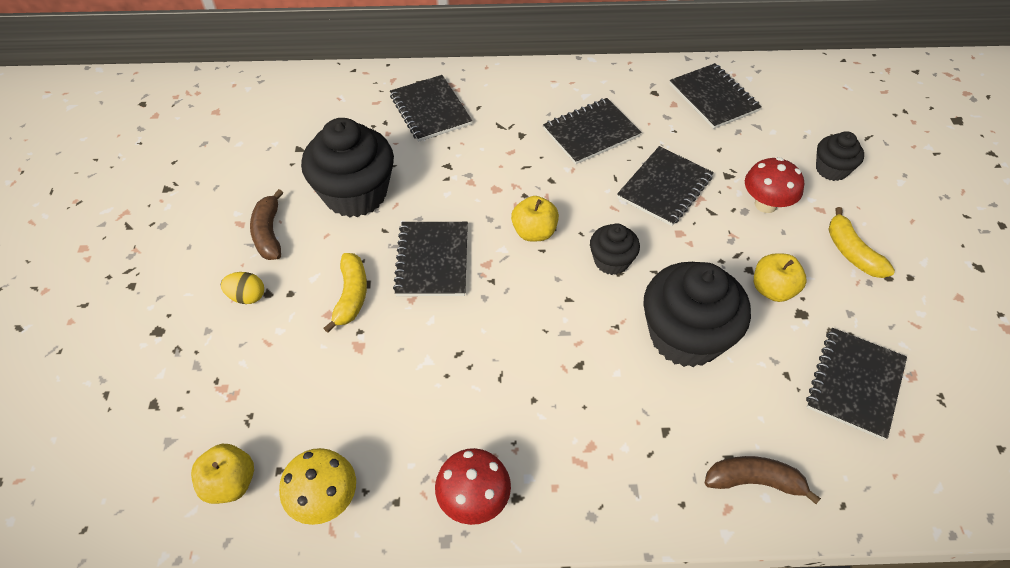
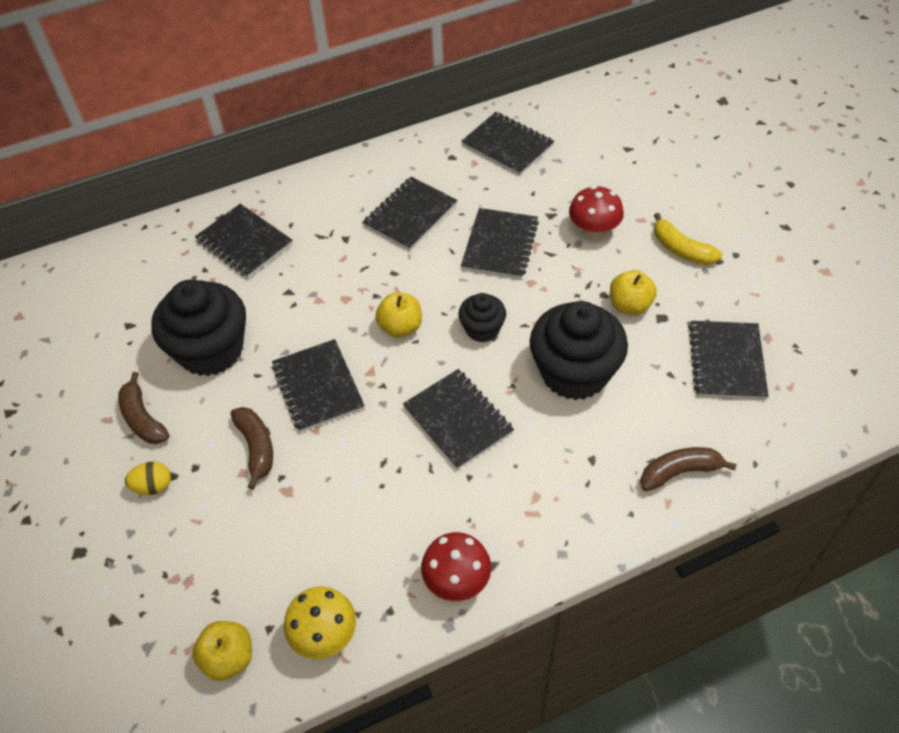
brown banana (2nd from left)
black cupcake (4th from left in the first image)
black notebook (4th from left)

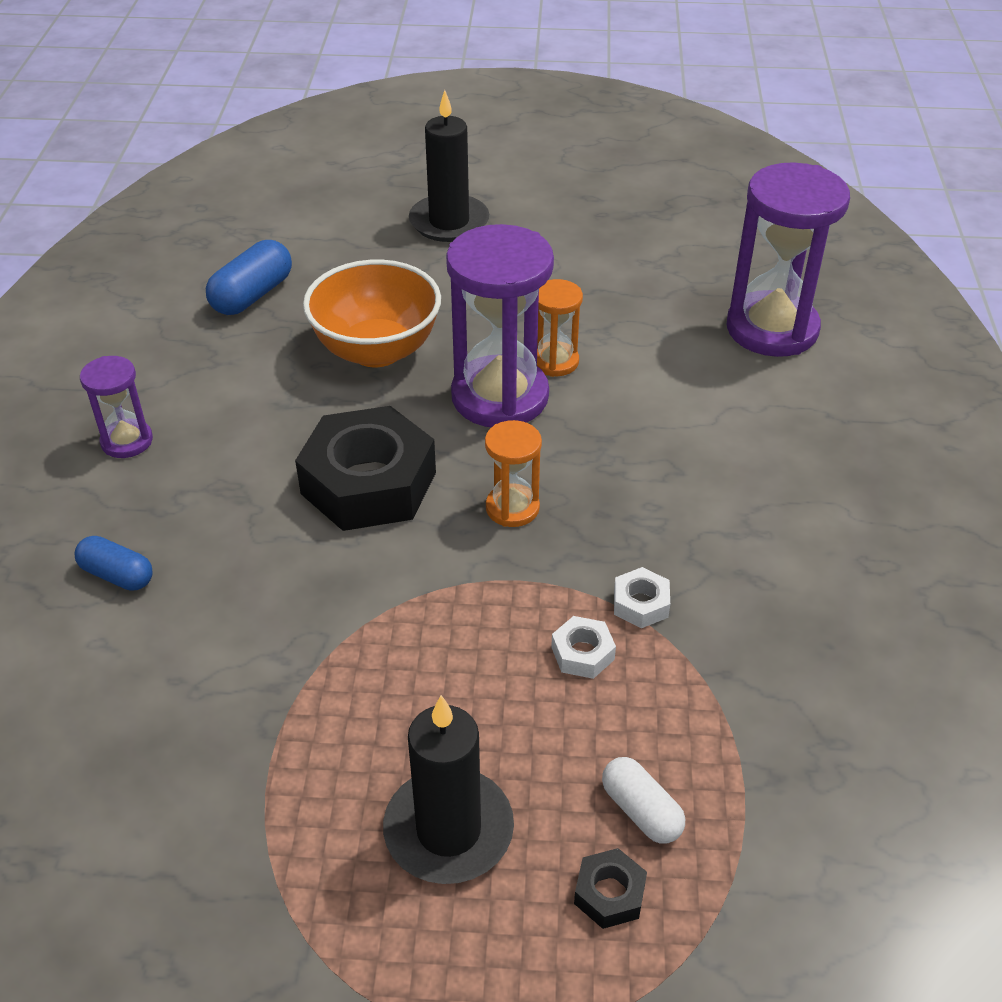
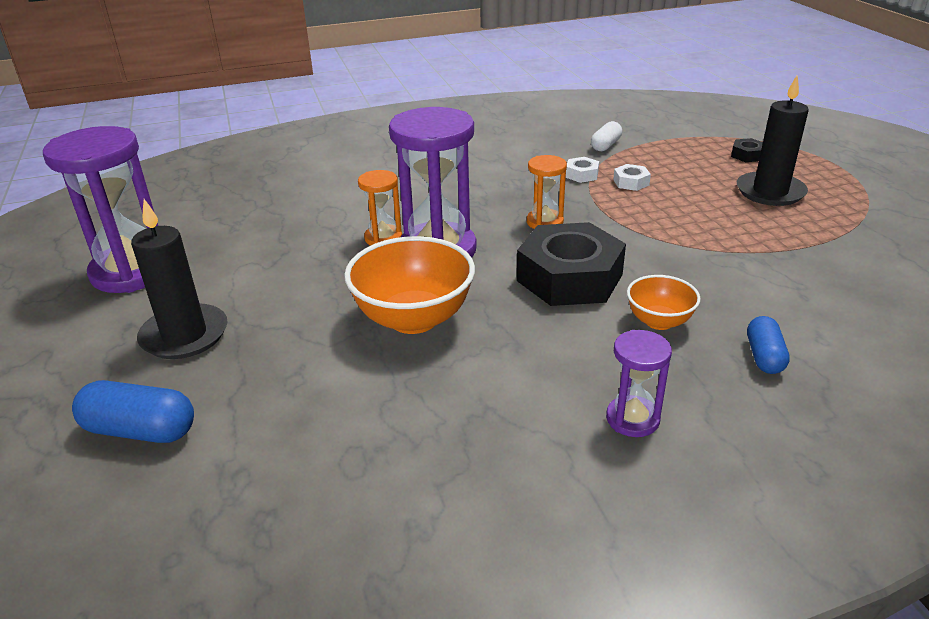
blue capsule (1st from left)
white capsule
purple hourglass (1st from left)
orange bowl (2nd from left)

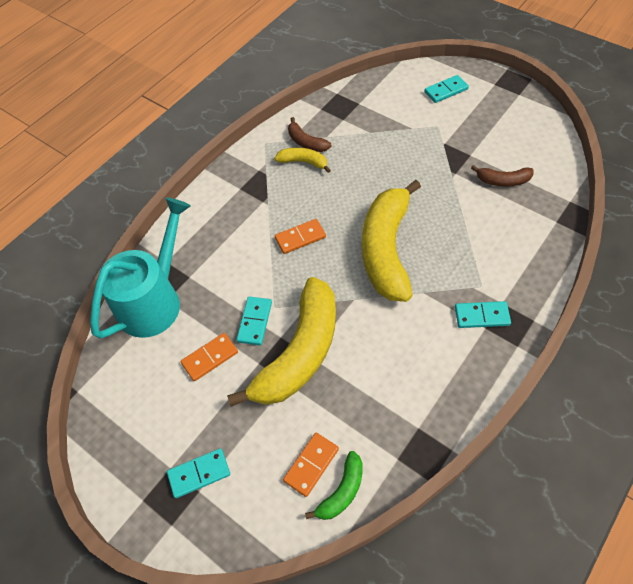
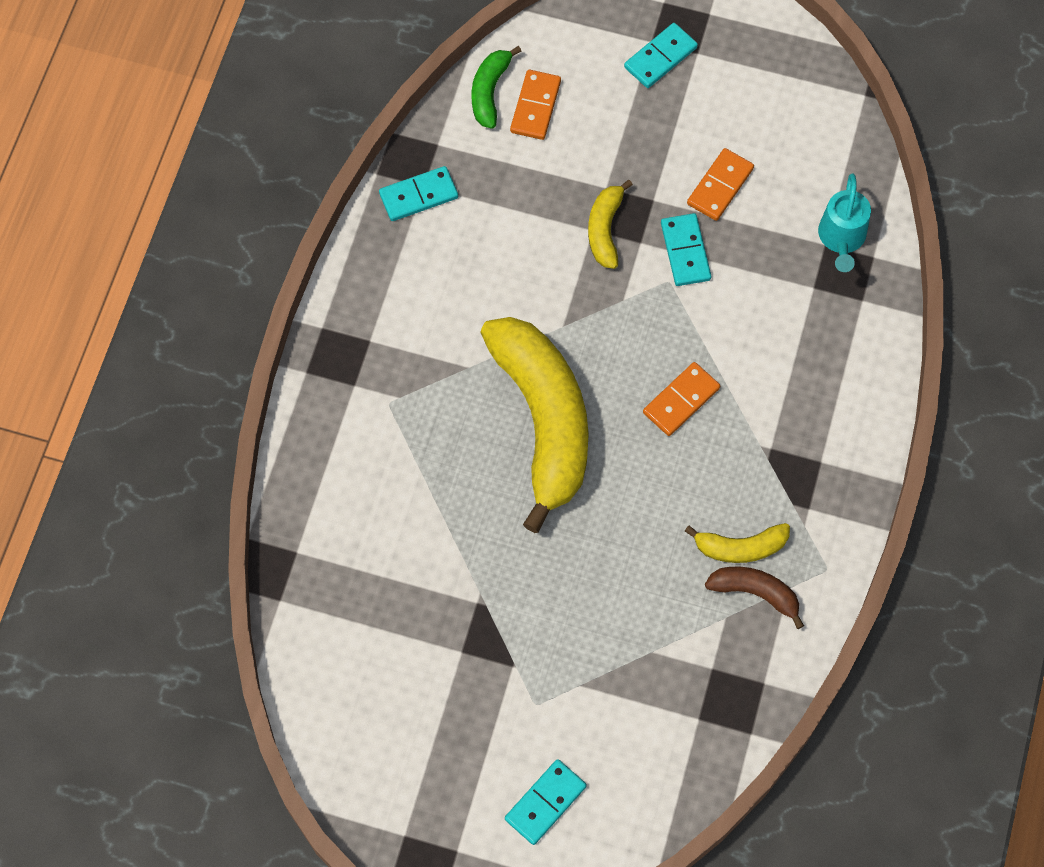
turquoise watering can
yellow banana (2nd from left)
turquoise domino (1st from left)
brown banana (2nd from left in the first image)

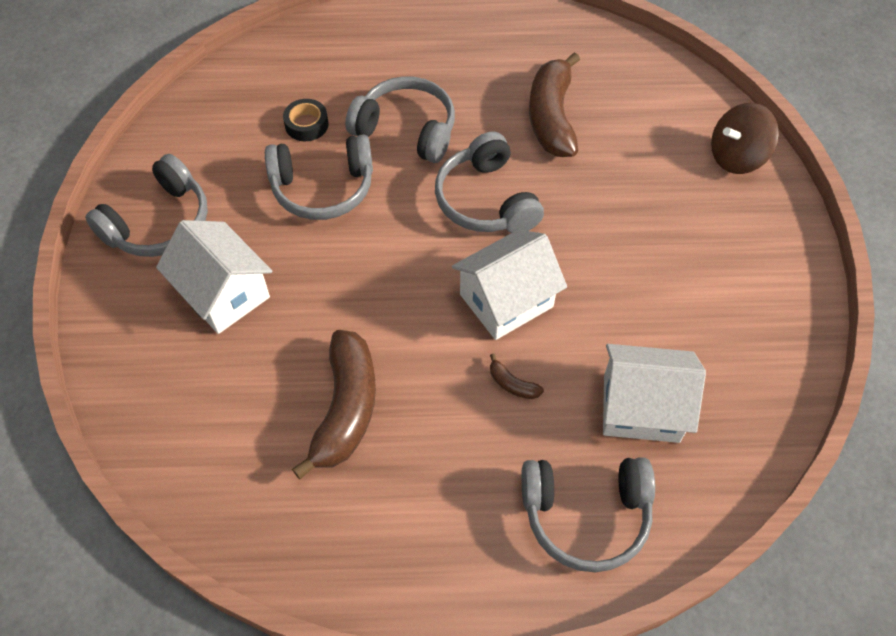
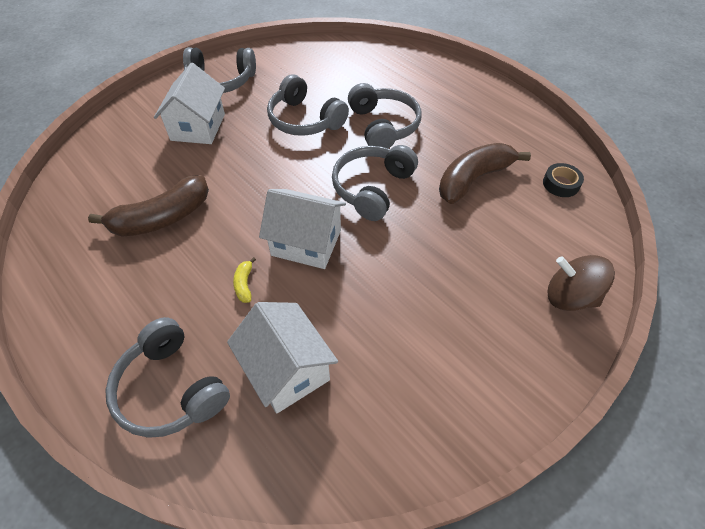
black tape
yellow banana

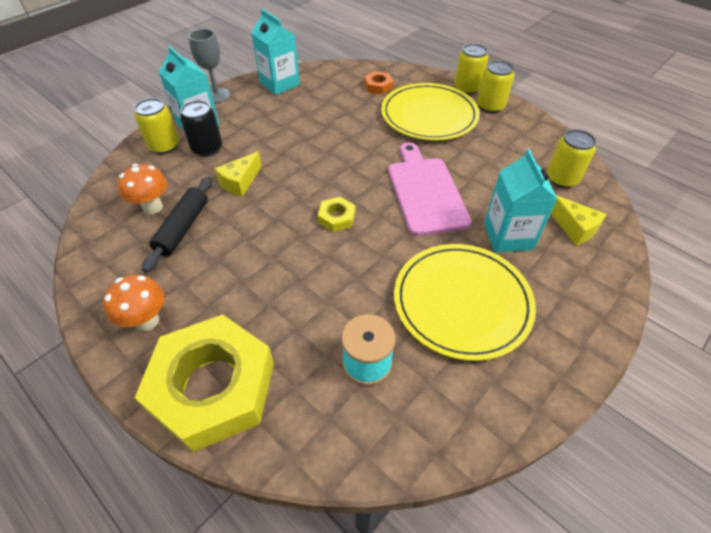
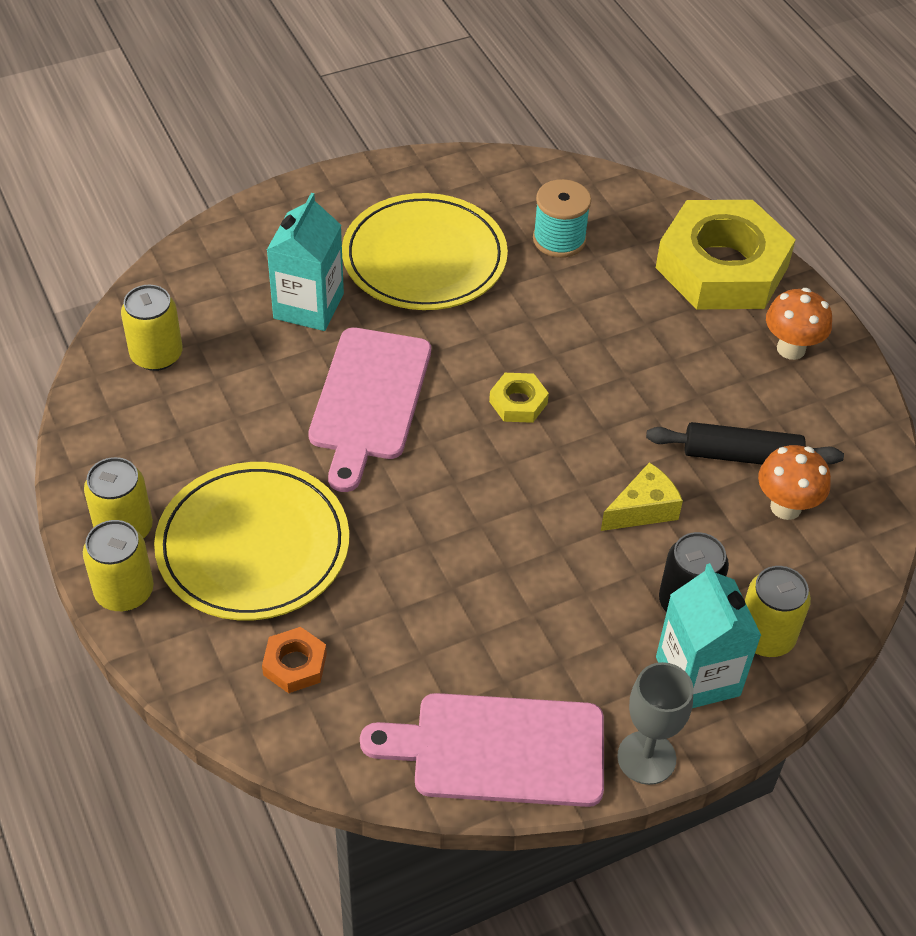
black rolling pin
pink cutting board (2nd from left)
yellow cheese (2nd from left in the first image)

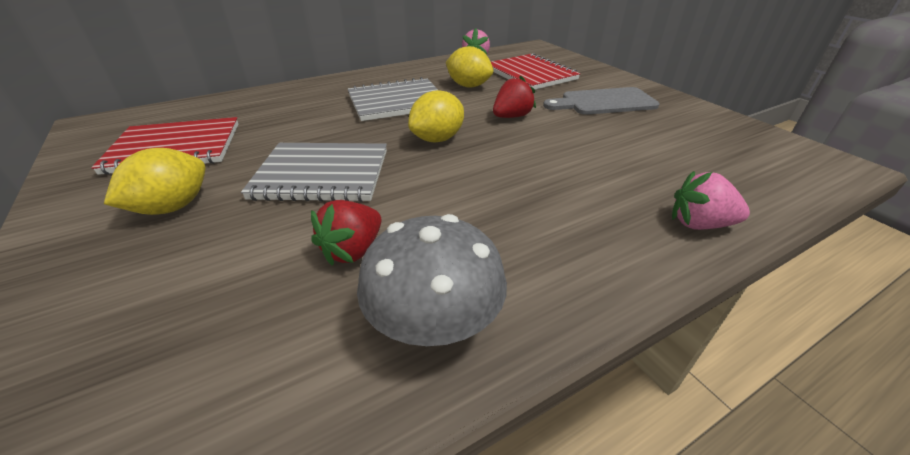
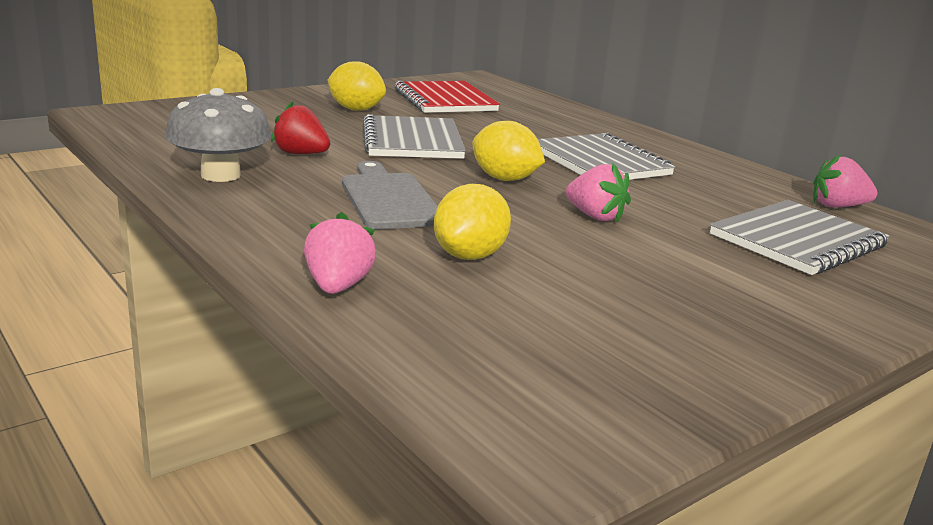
yellow lemon (2nd from left)
grey notebook (3rd from left)
pink strawberry (2nd from left)
grey cutting board

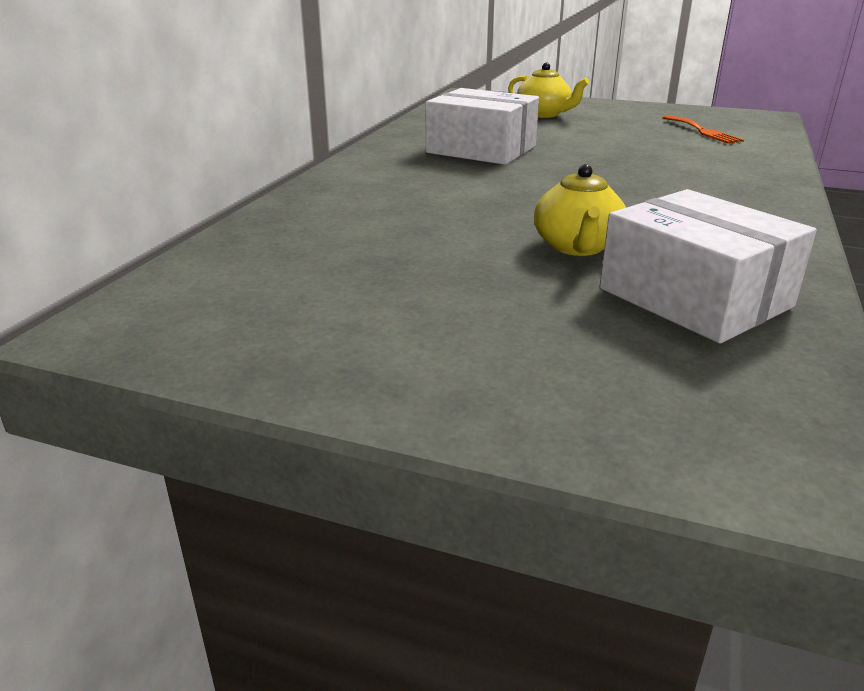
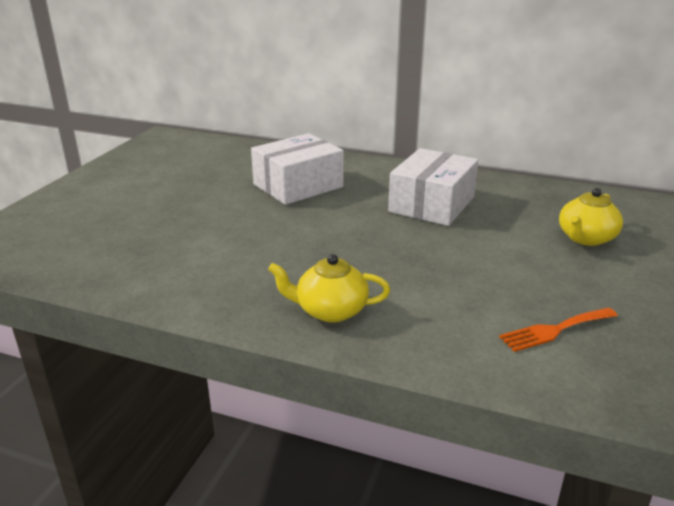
yellow teapot (1st from left)
white box (1st from left)

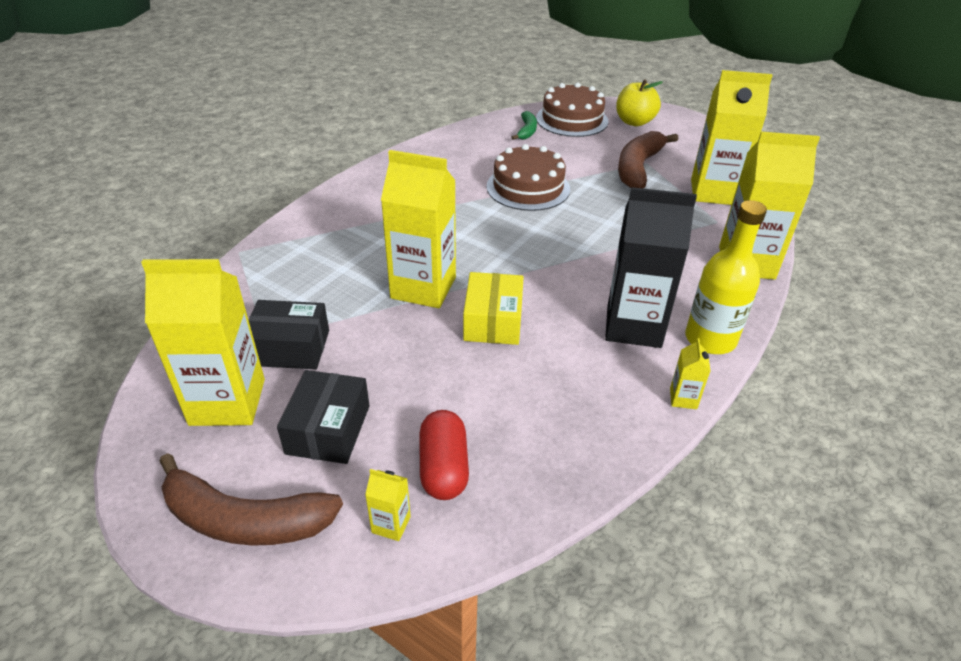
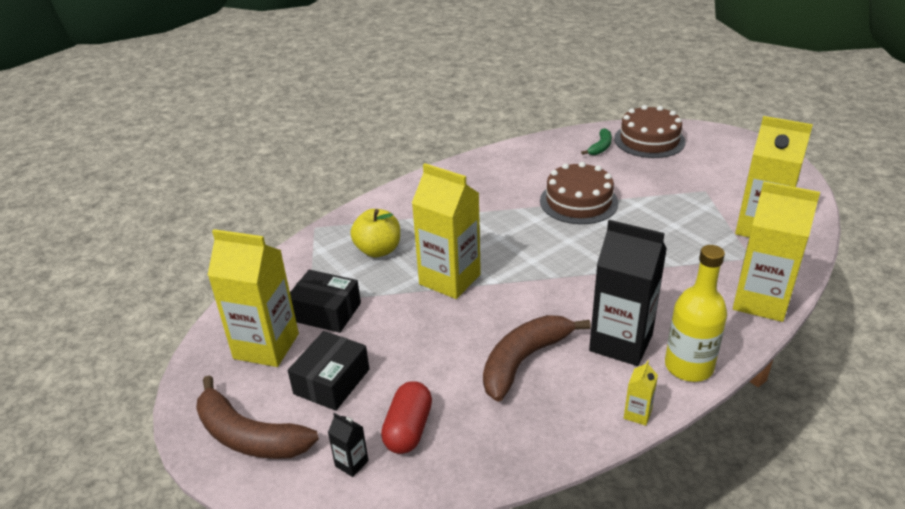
black carton (1st from left)
yellow box
yellow apple
brown banana (2nd from left)

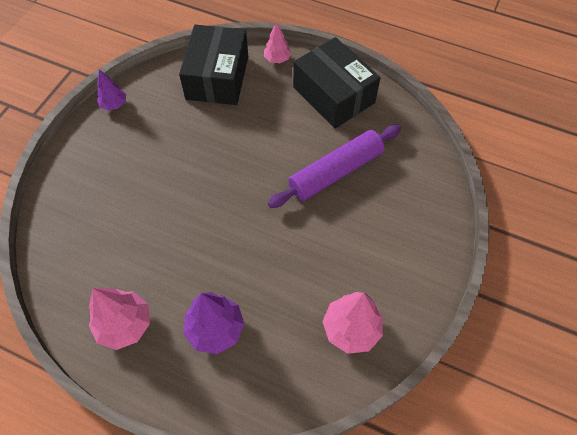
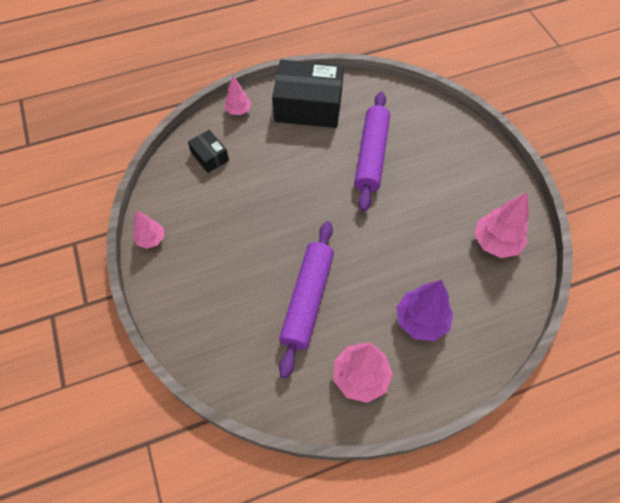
pink tree (1st from left)
black box (1st from left)
purple rolling pin (1st from left)

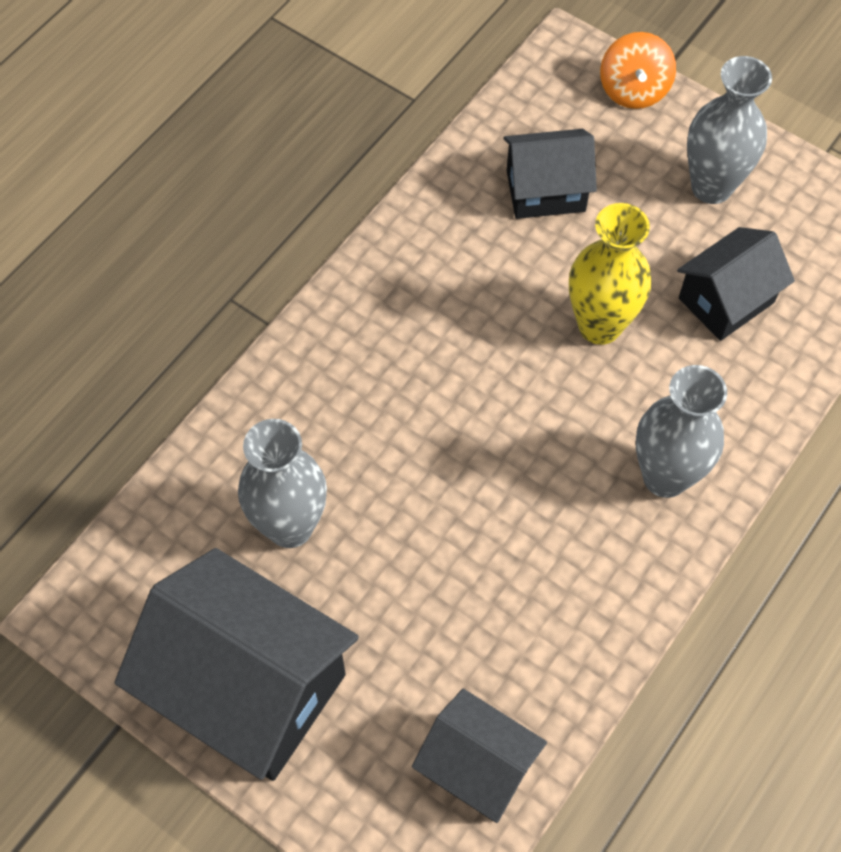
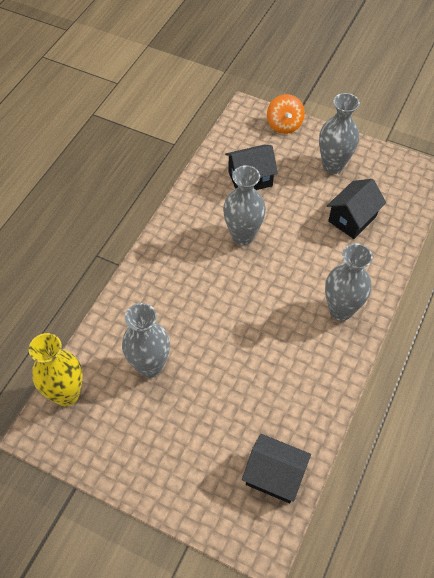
black house (1st from left in the first image)
yellow vase
grey vase (2nd from left)

